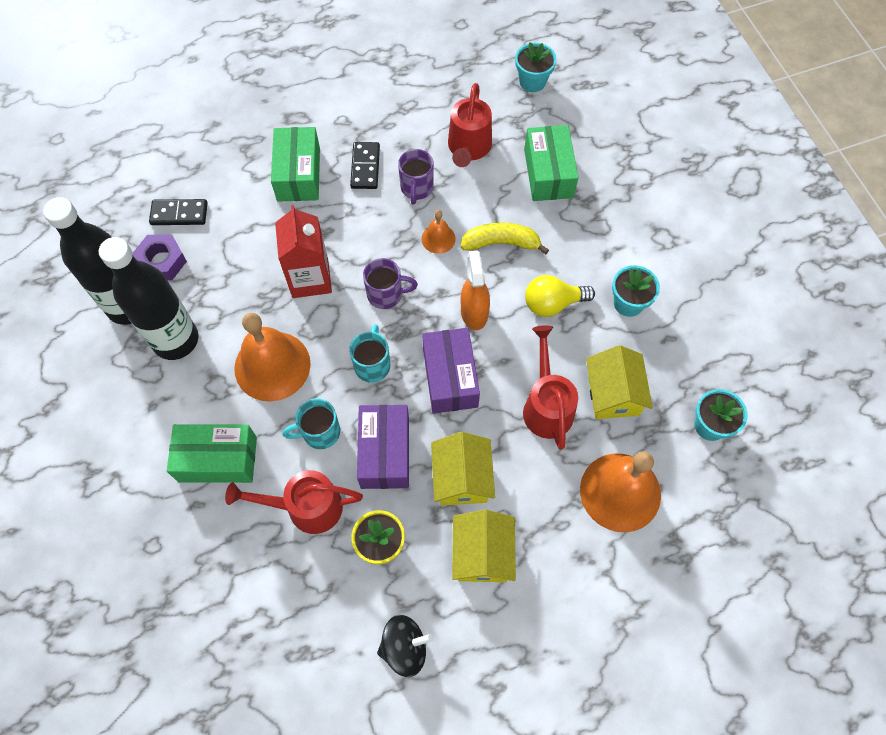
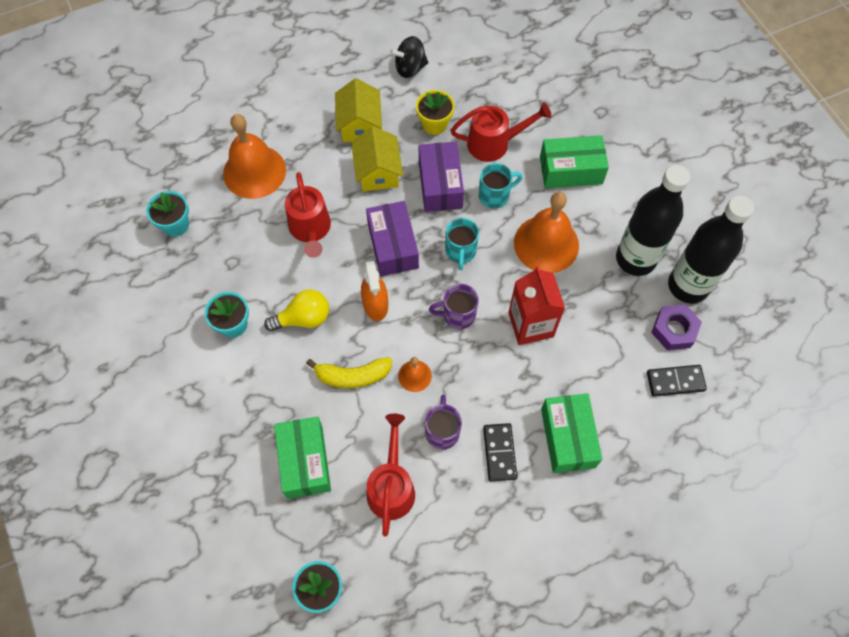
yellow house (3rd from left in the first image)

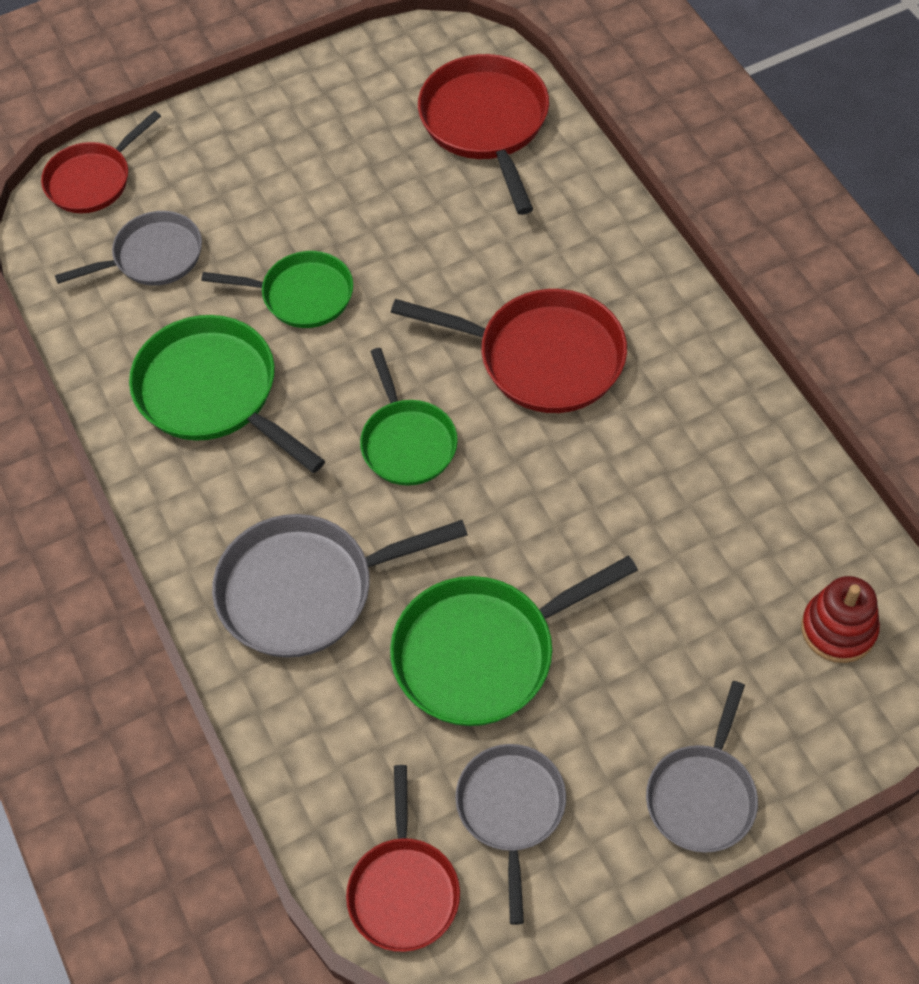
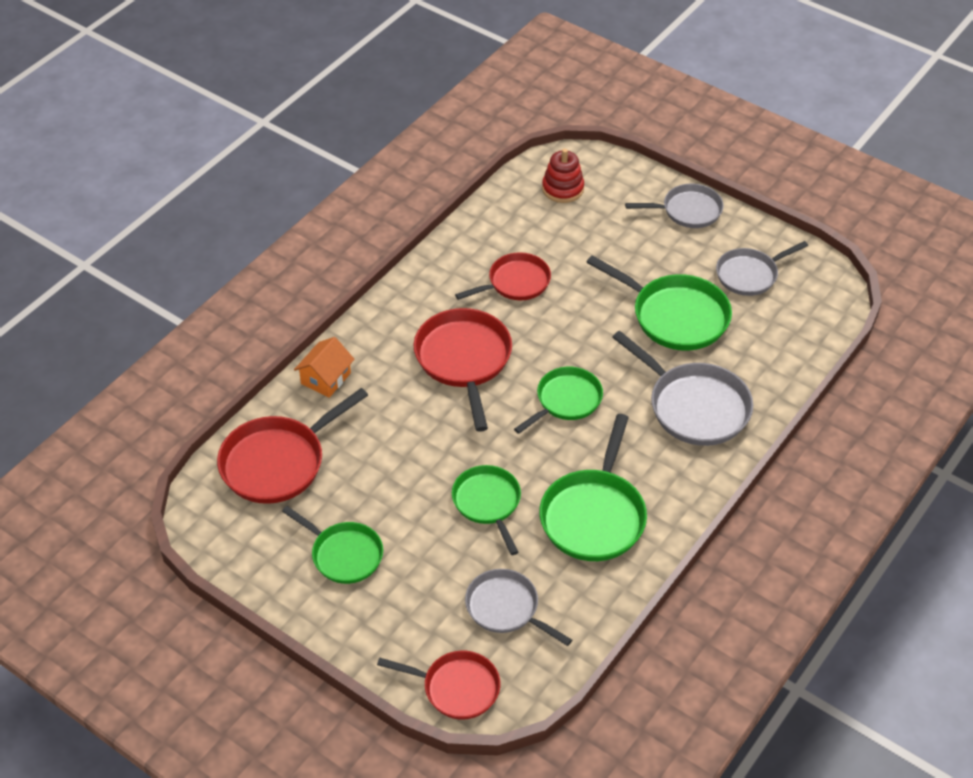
red pan (4th from left)
green pan (1st from left)
orange house

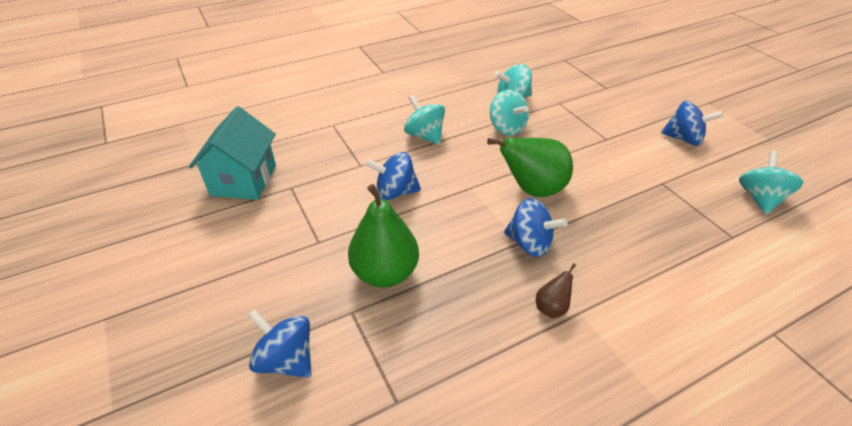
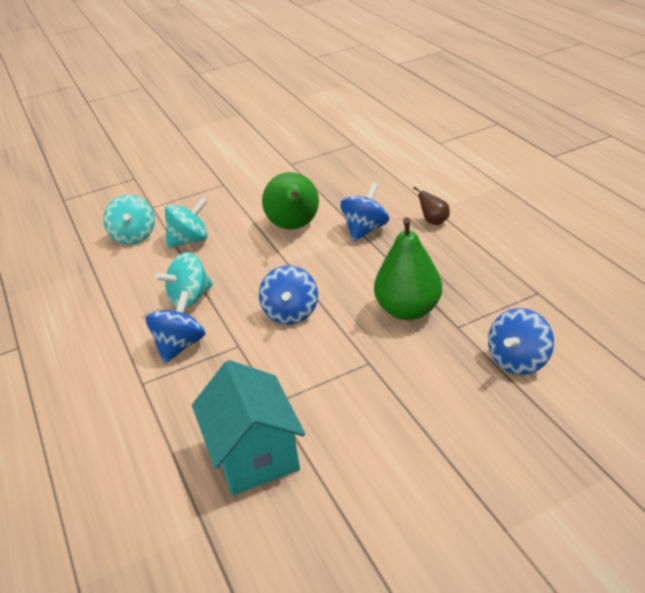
turquoise house
blue spinning top (1st from left)
turquoise spinning top (4th from left in the first image)

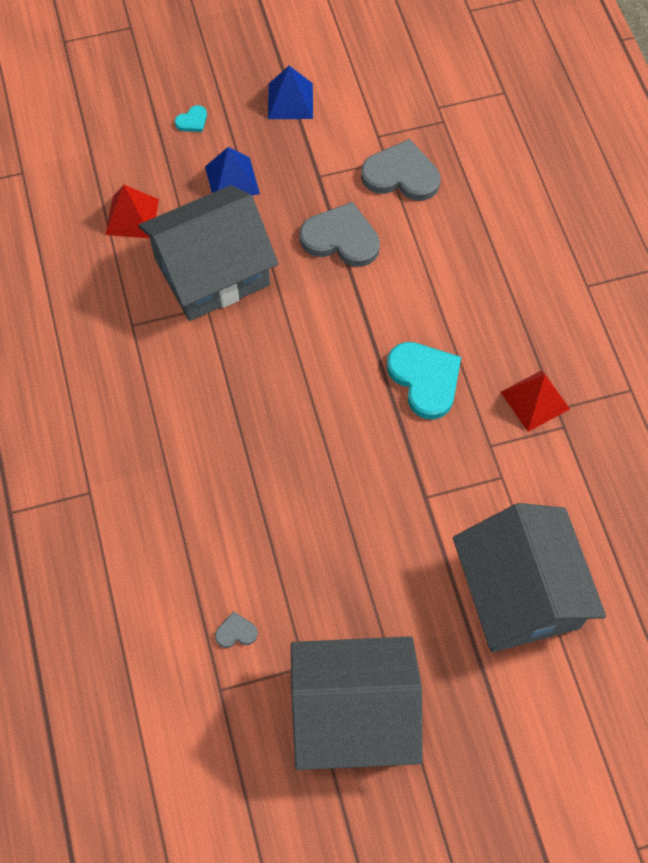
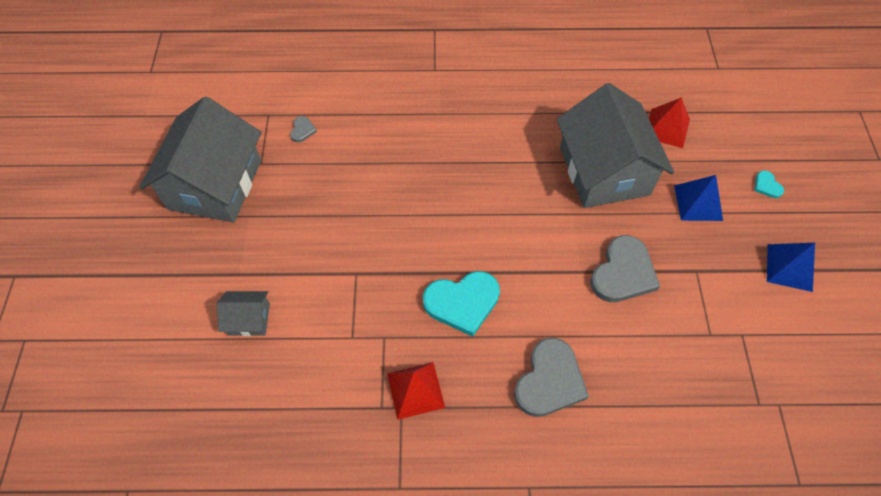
grey heart (2nd from left)
grey house (2nd from left)

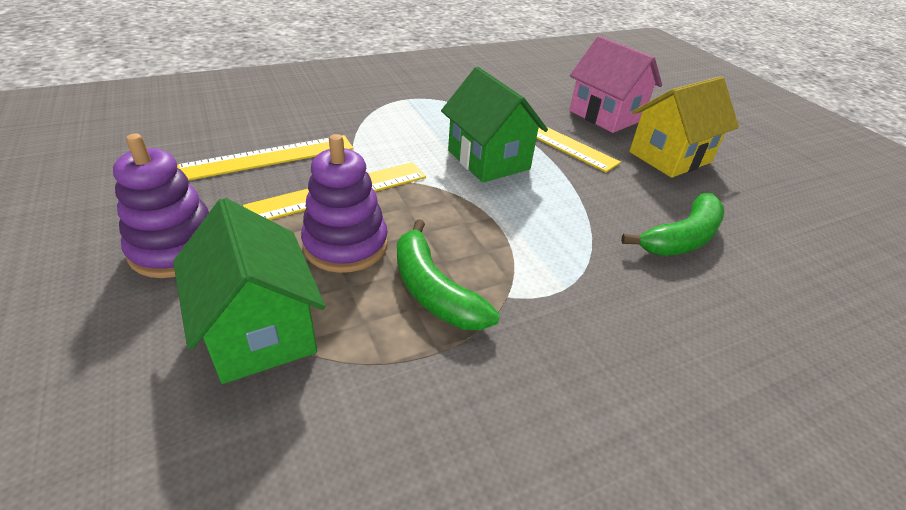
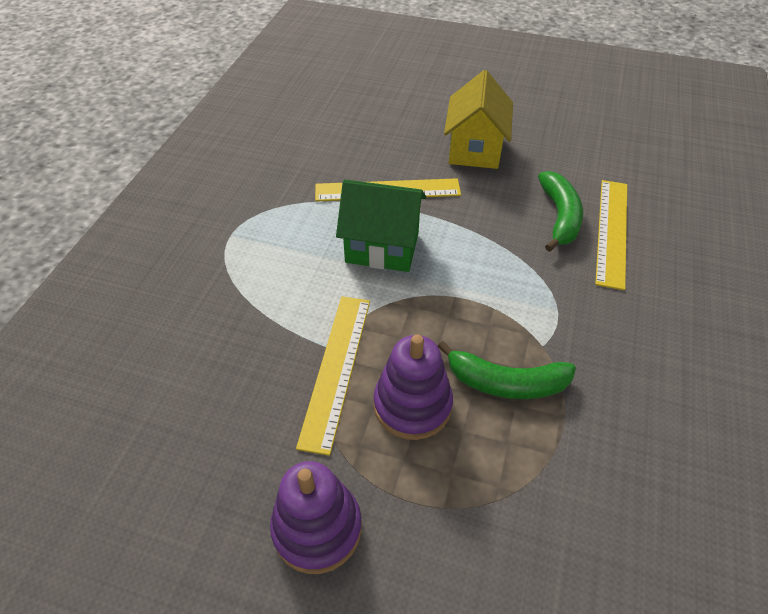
green house (1st from left in the first image)
yellow ruler (3rd from left)
pink house

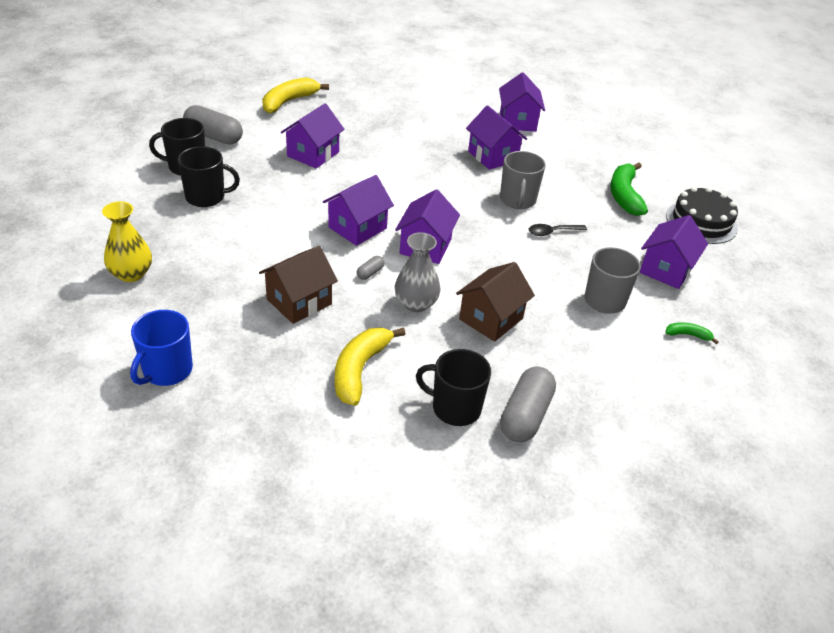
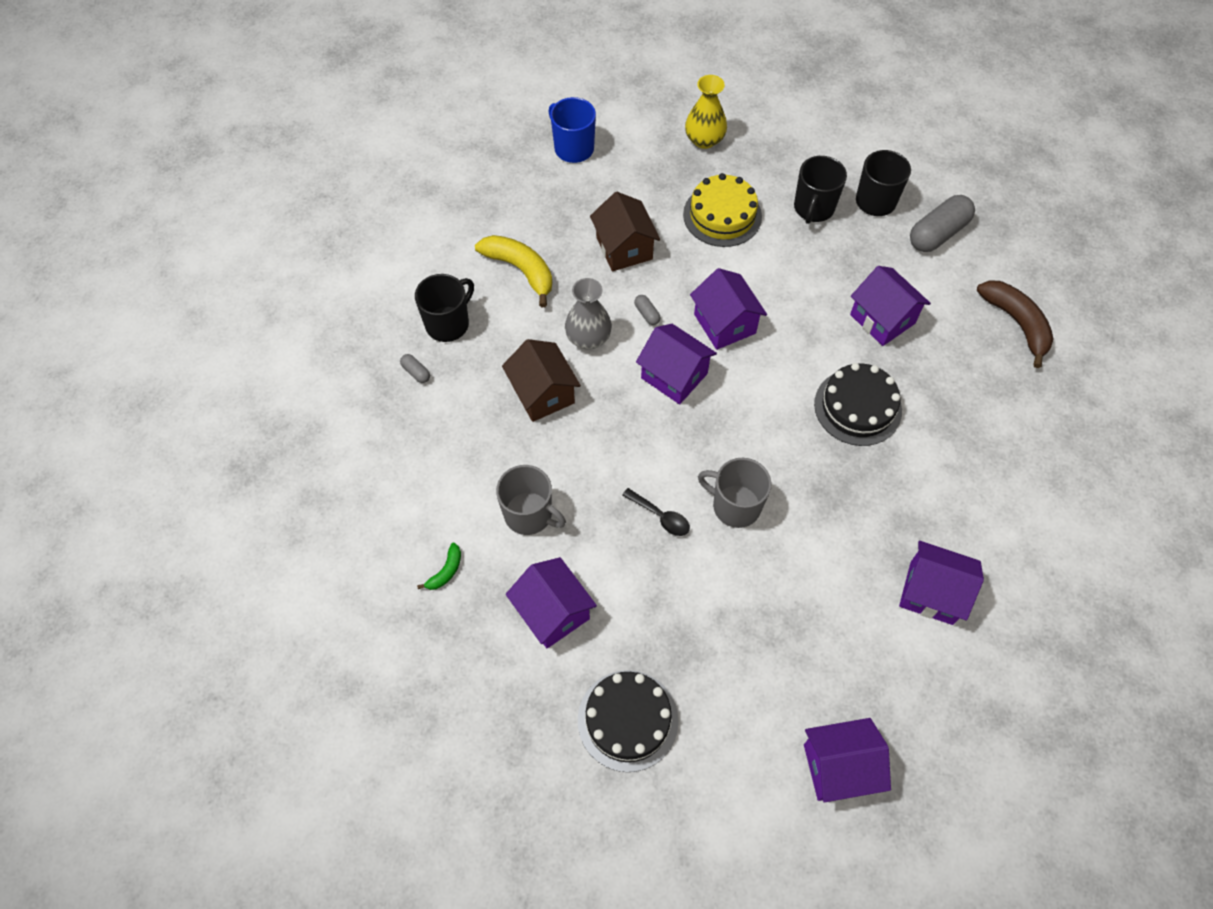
brown banana
purple house (4th from left)
grey capsule (1st from left)
black spoon
green banana (1st from left in the first image)
yellow cake
black cake (2nd from left)

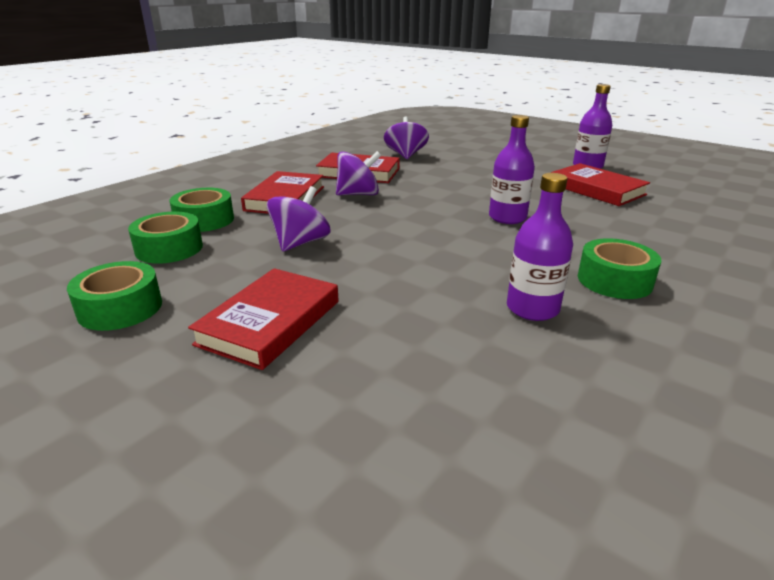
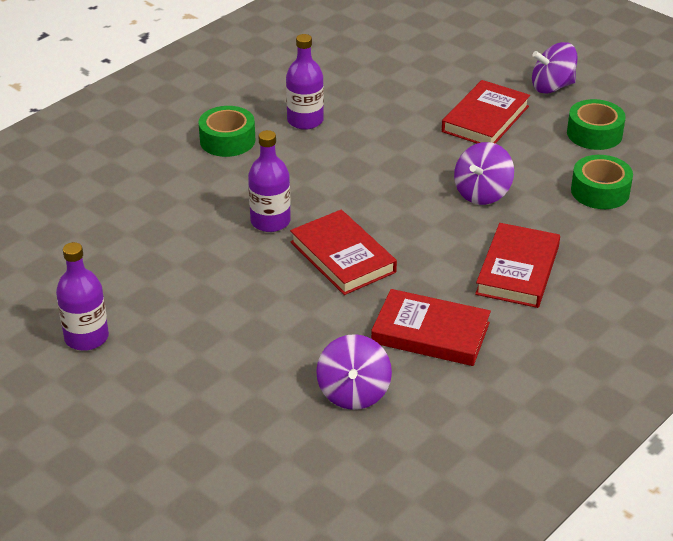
green tape (3rd from left in the first image)
purple spinning top (3rd from left)
red book (1st from left)

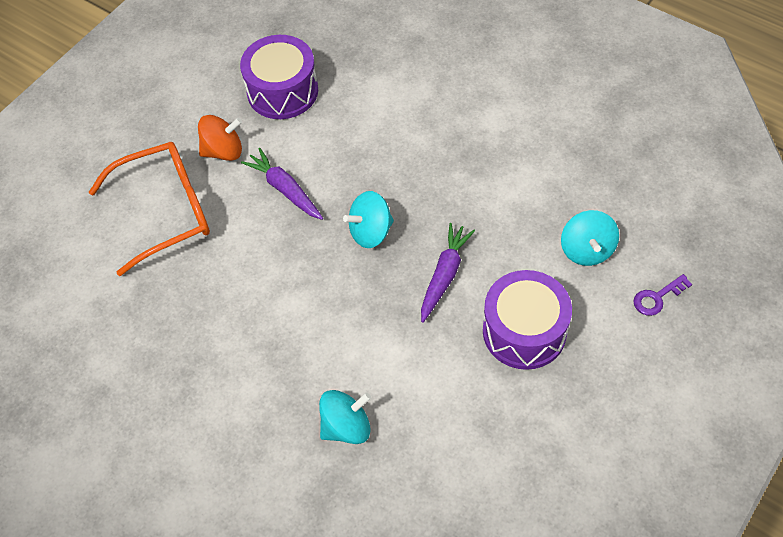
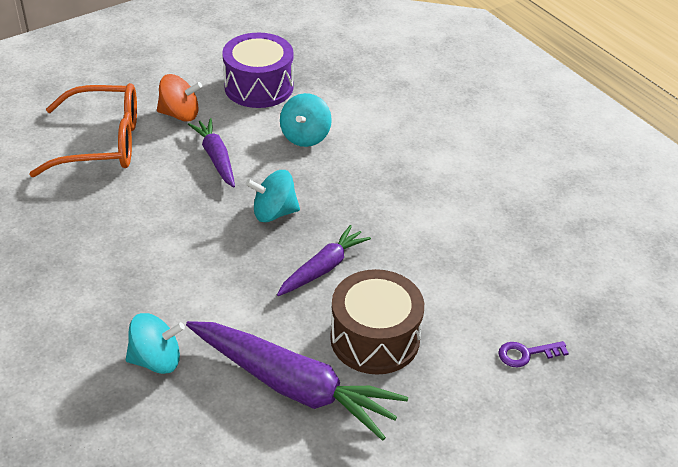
brown drum
turquoise spinning top (3rd from left)
purple carrot (2nd from left)

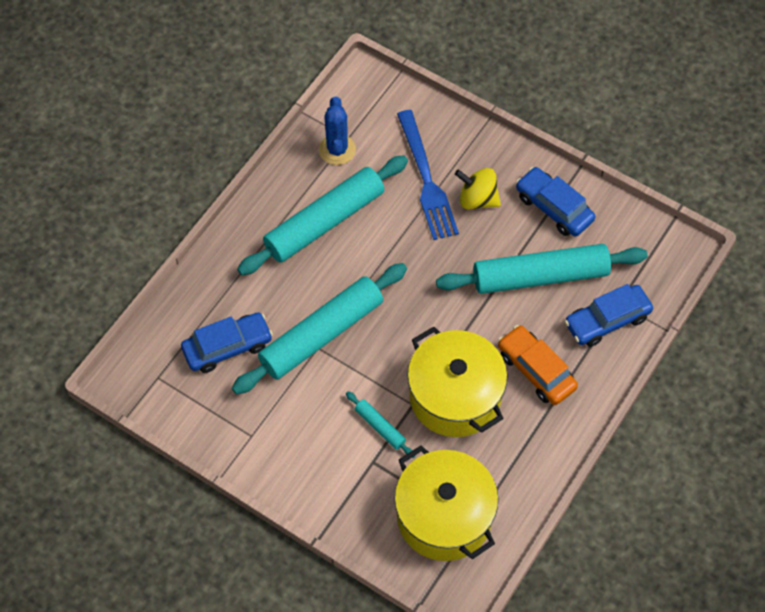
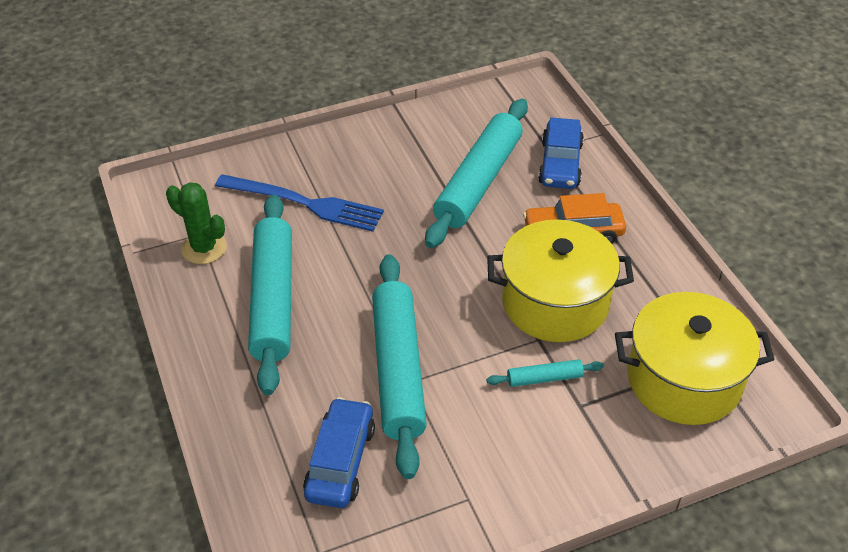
green cactus
yellow spinning top
blue car (2nd from left in the first image)

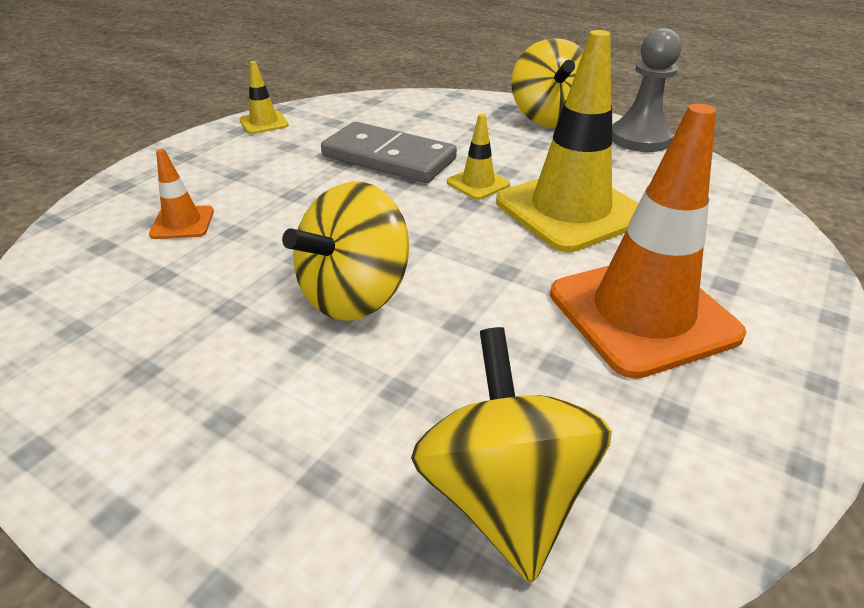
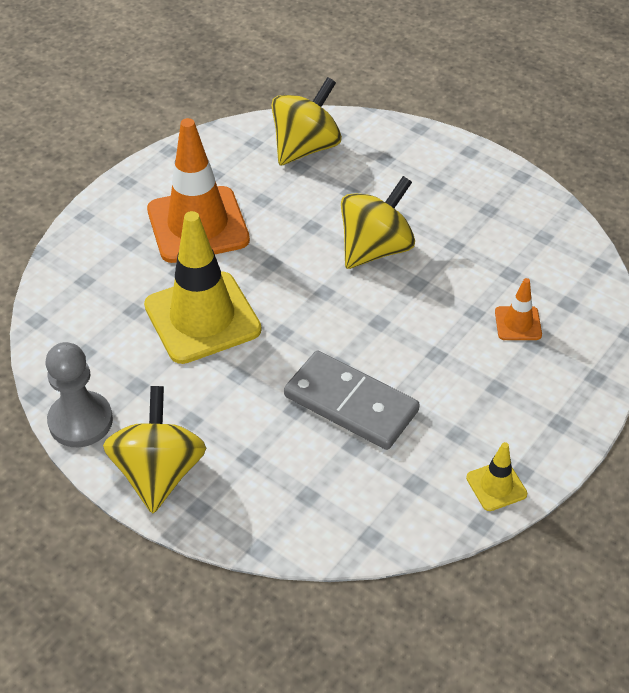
yellow spinning top (2nd from left)
yellow traffic cone (2nd from left in the first image)

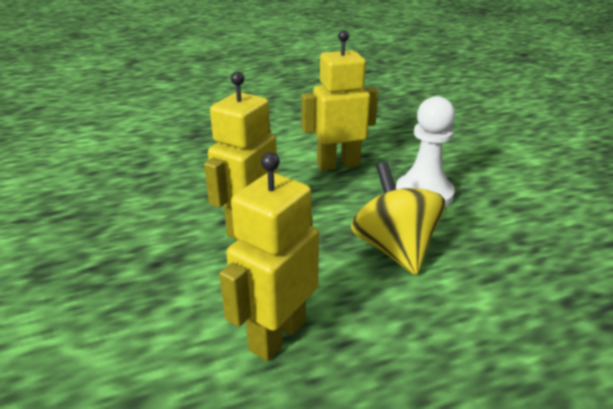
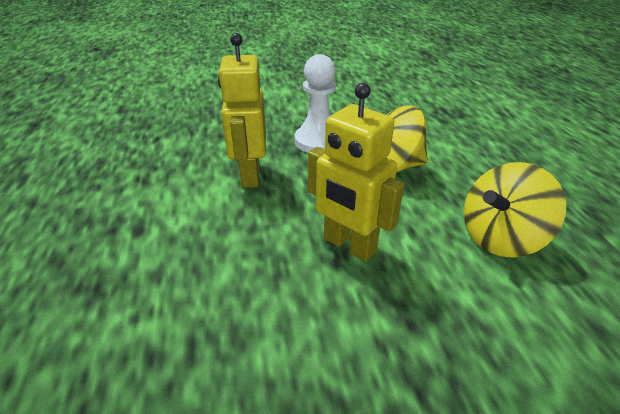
yellow spinning top (2nd from left)

